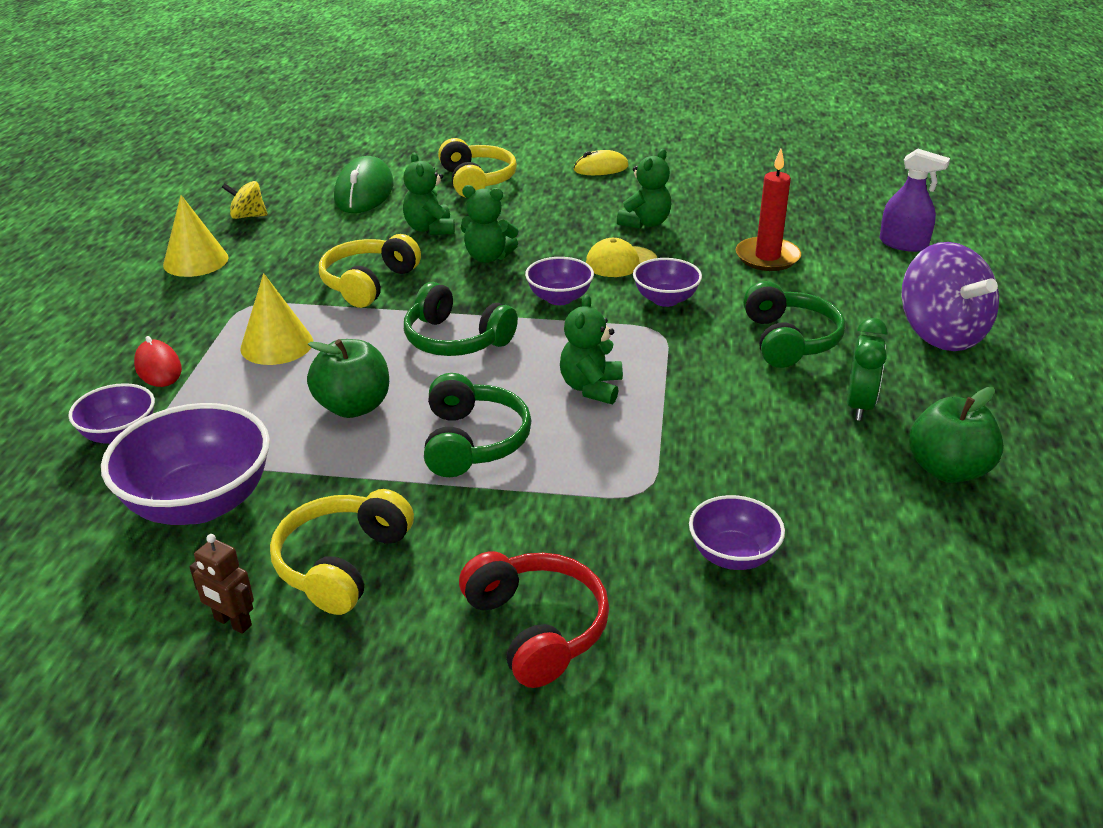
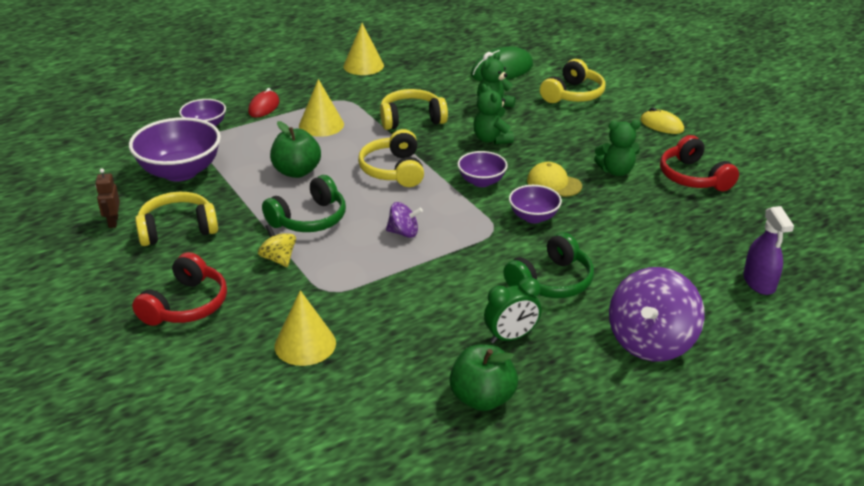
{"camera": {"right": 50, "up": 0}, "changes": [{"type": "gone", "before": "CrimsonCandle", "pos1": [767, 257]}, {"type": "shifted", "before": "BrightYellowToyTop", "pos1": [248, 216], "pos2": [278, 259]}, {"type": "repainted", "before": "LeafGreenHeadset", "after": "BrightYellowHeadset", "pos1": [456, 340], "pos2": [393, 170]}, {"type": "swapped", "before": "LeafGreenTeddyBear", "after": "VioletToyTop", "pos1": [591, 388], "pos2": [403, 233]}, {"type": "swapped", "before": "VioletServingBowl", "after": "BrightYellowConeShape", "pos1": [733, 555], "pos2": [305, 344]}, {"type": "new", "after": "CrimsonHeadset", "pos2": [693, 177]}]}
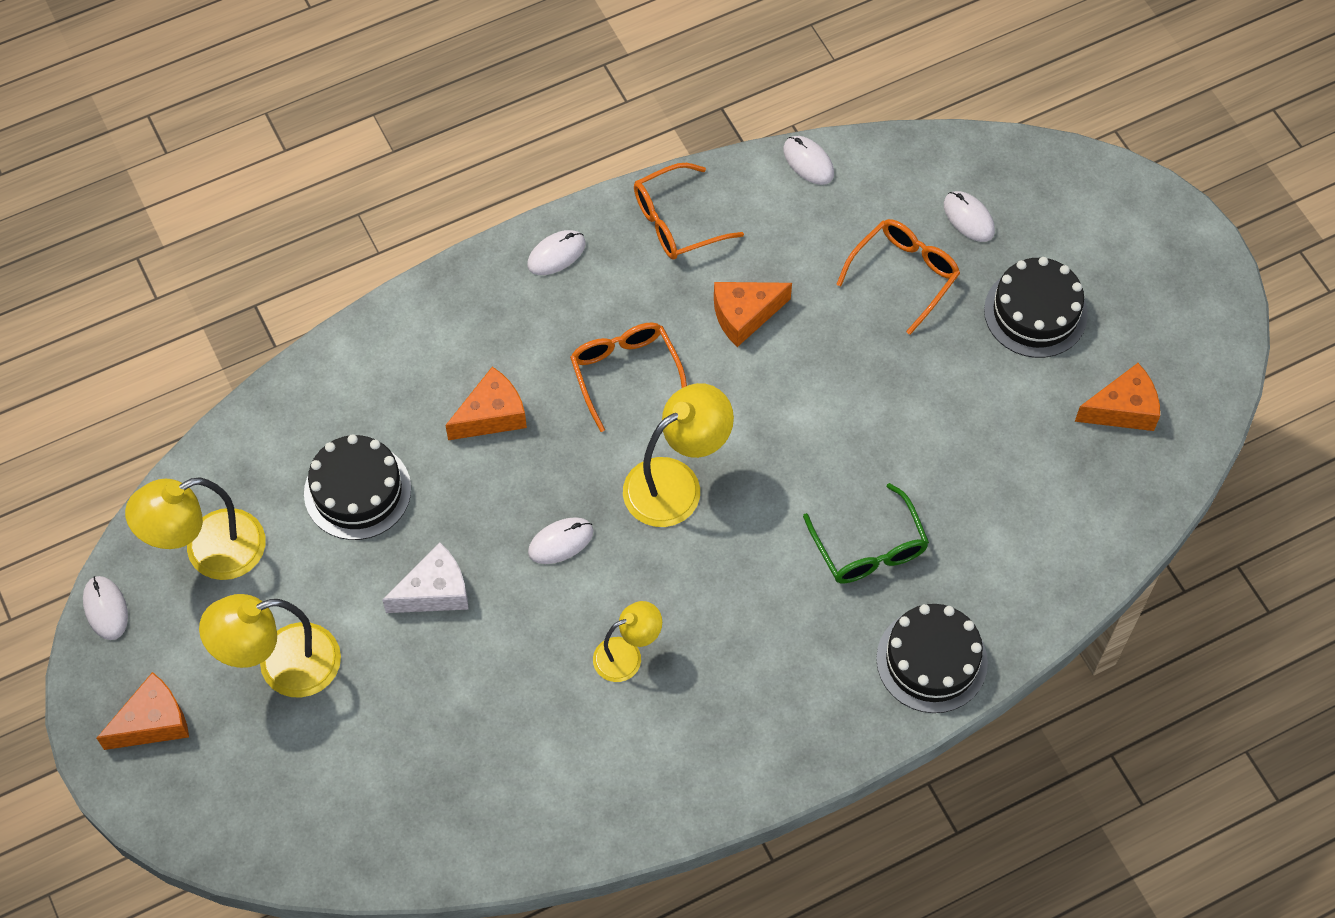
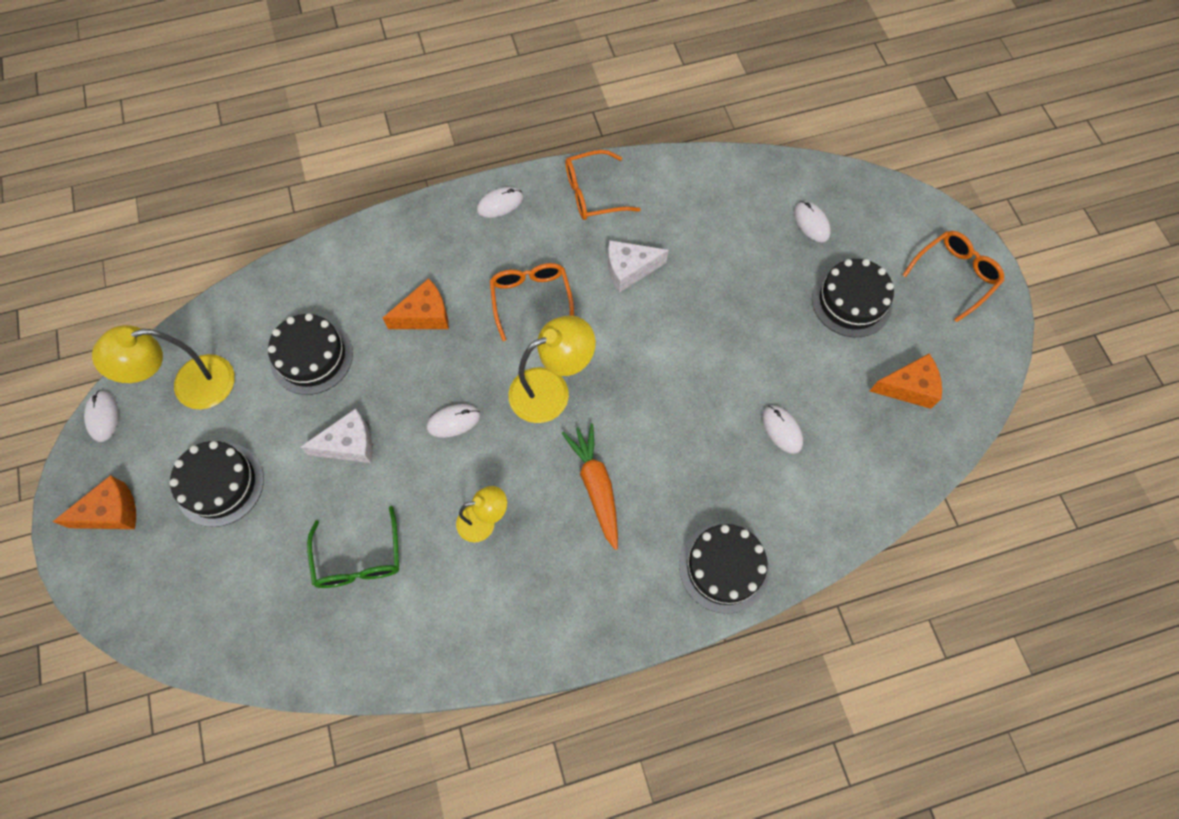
{"camera": {"right": 10, "up": 5}, "changes": [{"type": "shifted", "before": "SnowWhiteMouse", "pos1": [808, 162], "pos2": [782, 430]}, {"type": "shifted", "before": "OrangeColouredEyeglasses", "pos1": [904, 275], "pos2": [955, 275]}, {"type": "repainted", "before": "OrangeColouredPieceOfCheese", "after": "SnowWhitePieceOfCheese", "pos1": [744, 315], "pos2": [629, 270]}, {"type": "shifted", "before": "LeafGreenEyeglasses", "pos1": [869, 548], "pos2": [359, 559]}, {"type": "swapped", "before": "BrightYellowLamp", "after": "BlackGateau", "pos1": [282, 666], "pos2": [220, 484]}, {"type": "new", "after": "OrangeColouredToyCarrot", "pos2": [596, 486]}]}
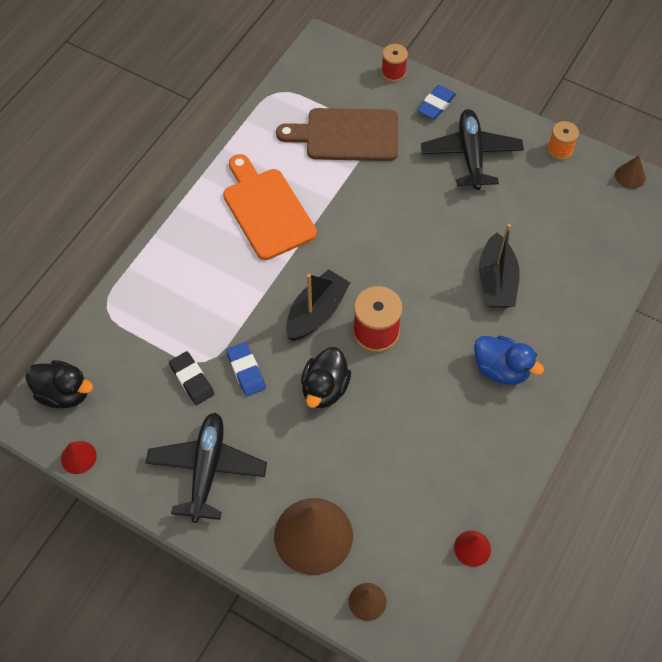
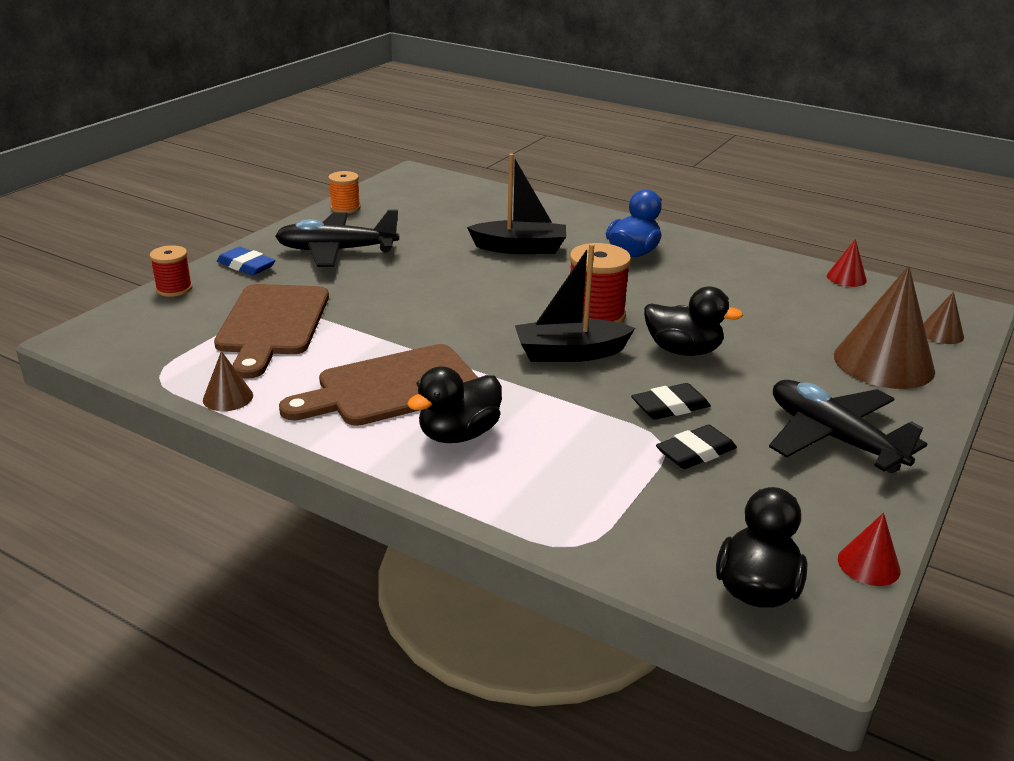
{"camera": {"right": -90, "up": -30}, "changes": [{"type": "repainted", "before": "OrangeColouredChoppingBoard", "after": "BrownChoppingBoard", "pos1": [266, 210], "pos2": [391, 387]}, {"type": "shifted", "before": "BrownConeShape", "pos1": [630, 176], "pos2": [228, 397]}, {"type": "rotated", "before": "BlackBoat", "pos1": [316, 312], "pos2": [570, 353], "turn": -45}, {"type": "repainted", "before": "RoyalBlueGumEraser", "after": "BlackGumEraser", "pos1": [246, 371], "pos2": [670, 407]}, {"type": "rotated", "before": "BlackAeroplane", "pos1": [207, 469], "pos2": [833, 438], "turn": 45}, {"type": "new", "after": "BlackDuck", "pos2": [458, 434]}]}
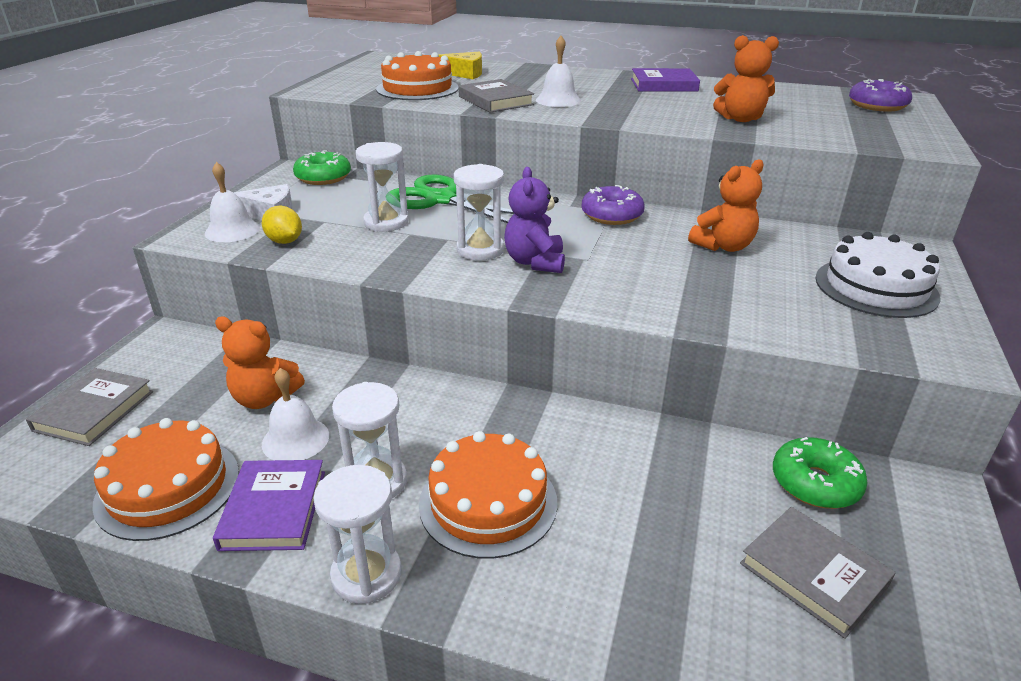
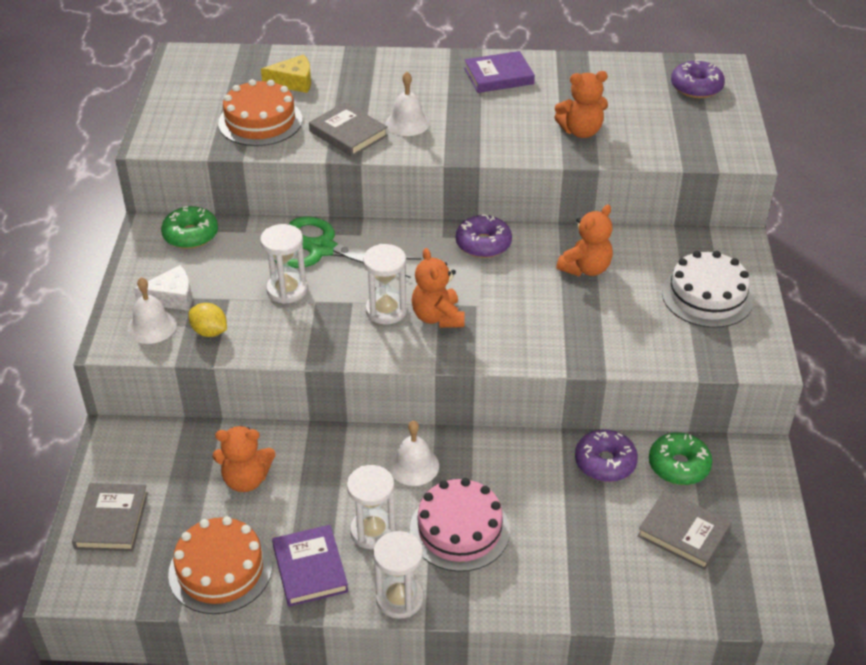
{"camera": {"right": -15, "up": 10}, "changes": [{"type": "repainted", "before": "VioletTeddyBear", "after": "OrangeColouredTeddyBear", "pos1": [535, 262], "pos2": [437, 317]}, {"type": "shifted", "before": "SnowWhiteHandBell", "pos1": [295, 439], "pos2": [414, 466]}, {"type": "repainted", "before": "OrangeColouredGateau", "after": "RosyGateau", "pos1": [488, 502], "pos2": [459, 529]}, {"type": "new", "after": "VioletGlazedDonut", "pos2": [605, 462]}]}
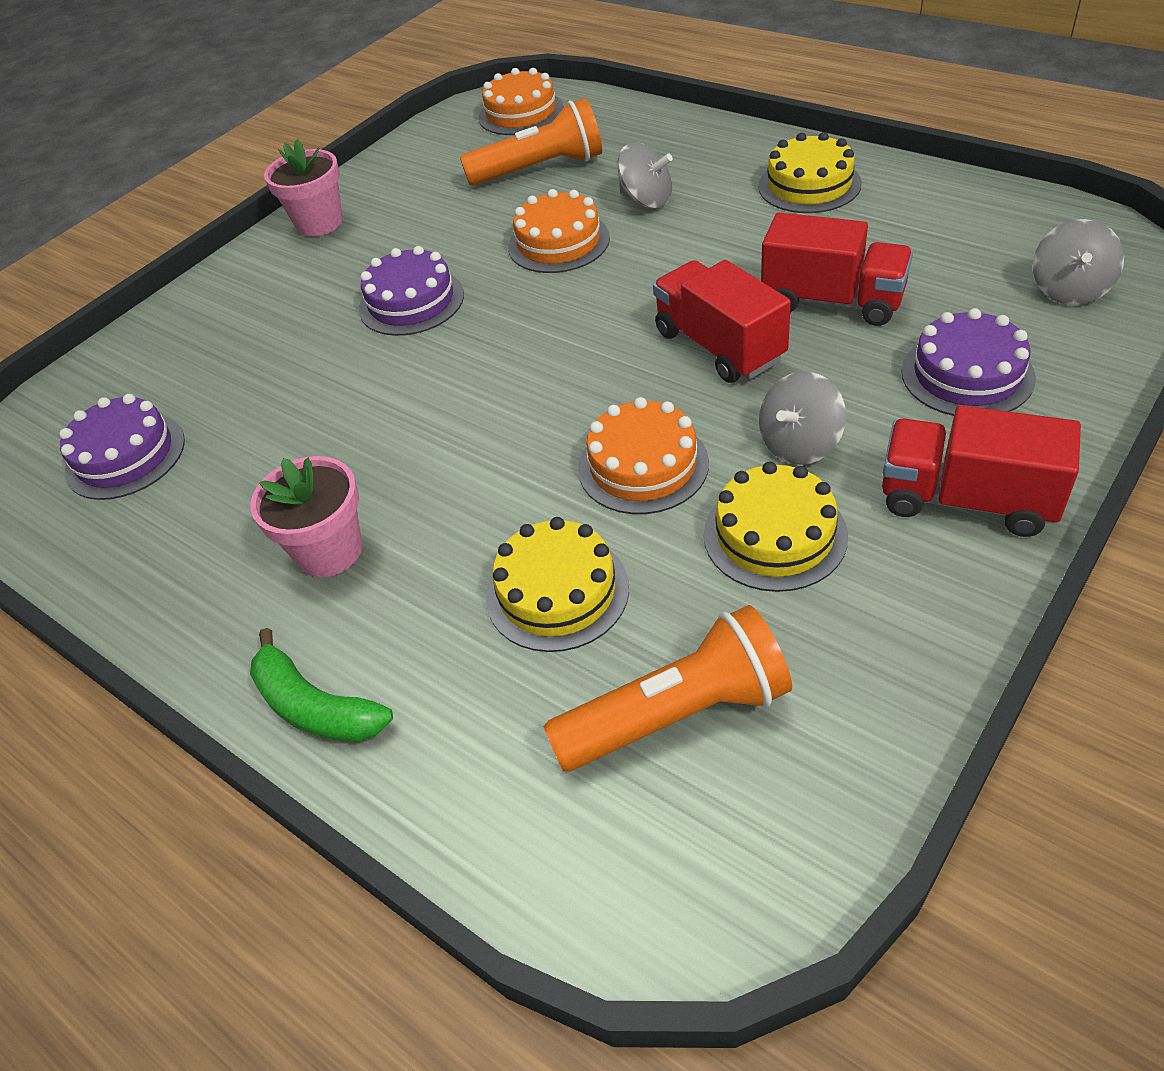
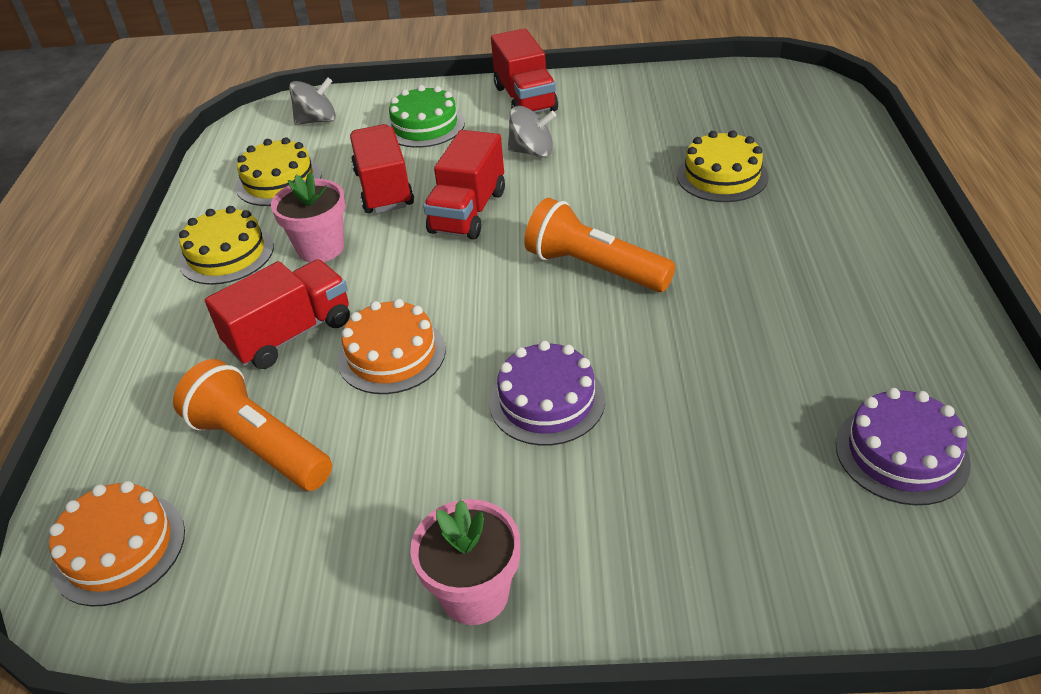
{"camera": {"right": -130, "up": -5}, "changes": [{"type": "swapped", "before": "GrayToyTop", "after": "CrimsonLorry", "pos1": [646, 200], "pos2": [290, 334]}, {"type": "repainted", "before": "VioletGateau", "after": "LeafGreenGateau", "pos1": [967, 375], "pos2": [425, 126]}, {"type": "gone", "before": "OrangeColouredGateau", "pos1": [643, 465]}, {"type": "shifted", "before": "RosyPlantPot", "pos1": [329, 551], "pos2": [321, 248]}, {"type": "shifted", "before": "BrightYellowGateau", "pos1": [775, 535], "pos2": [278, 181]}, {"type": "shifted", "before": "OrangeColouredFlashlight", "pos1": [677, 713], "pos2": [594, 268]}, {"type": "gone", "before": "LeafGreenBanana", "pos1": [315, 707]}]}
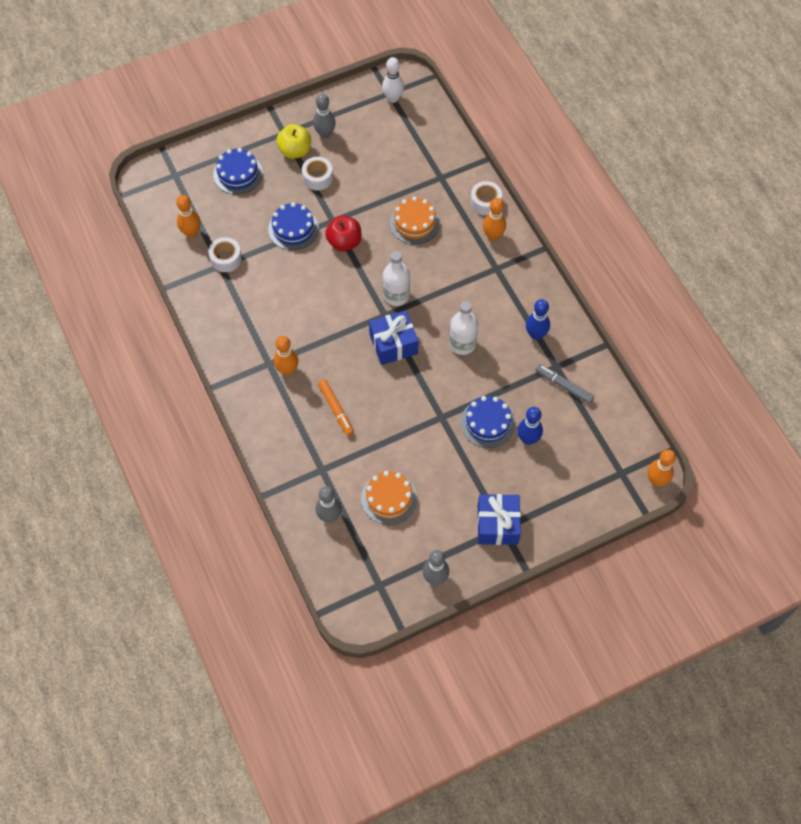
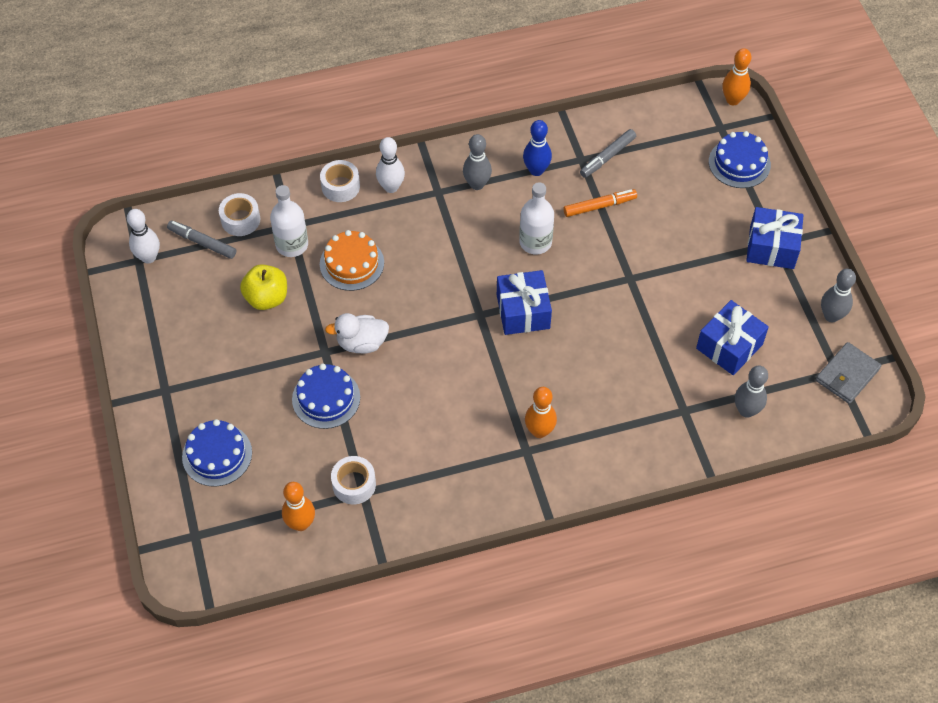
{"camera": {"right": -80, "up": -5}, "changes": [{"type": "shifted", "before": "GrayBowlingPin", "pos1": [325, 134], "pos2": [477, 184]}, {"type": "shifted", "before": "BrightYellowToyApple", "pos1": [295, 151], "pos2": [266, 298]}, {"type": "shifted", "before": "SnowWhiteTape", "pos1": [317, 177], "pos2": [240, 220]}, {"type": "repainted", "before": "OrangeColouredBowlingPin", "after": "SnowWhiteBowlingPin", "pos1": [493, 236], "pos2": [391, 187]}, {"type": "swapped", "before": "CrimsonToyApple", "after": "SnowWhiteDuck", "pos1": [344, 242], "pos2": [361, 343]}, {"type": "shifted", "before": "SnowWhiteDrinkBottle", "pos1": [396, 295], "pos2": [292, 245]}, {"type": "shifted", "before": "OrangeColouredMarkerPen", "pos1": [336, 409], "pos2": [599, 206]}, {"type": "shifted", "before": "RoyalBlueGateau", "pos1": [487, 423], "pos2": [739, 163]}, {"type": "gone", "before": "RoyalBlueBowlingPin", "pos1": [528, 439]}, {"type": "swapped", "before": "OrangeColouredGateau", "after": "RoyalBlueWrappedGift", "pos1": [389, 498], "pos2": [729, 346]}, {"type": "new", "after": "GrayMarkerPen", "pos2": [202, 242]}, {"type": "new", "after": "GrayWallet", "pos2": [847, 375]}]}
